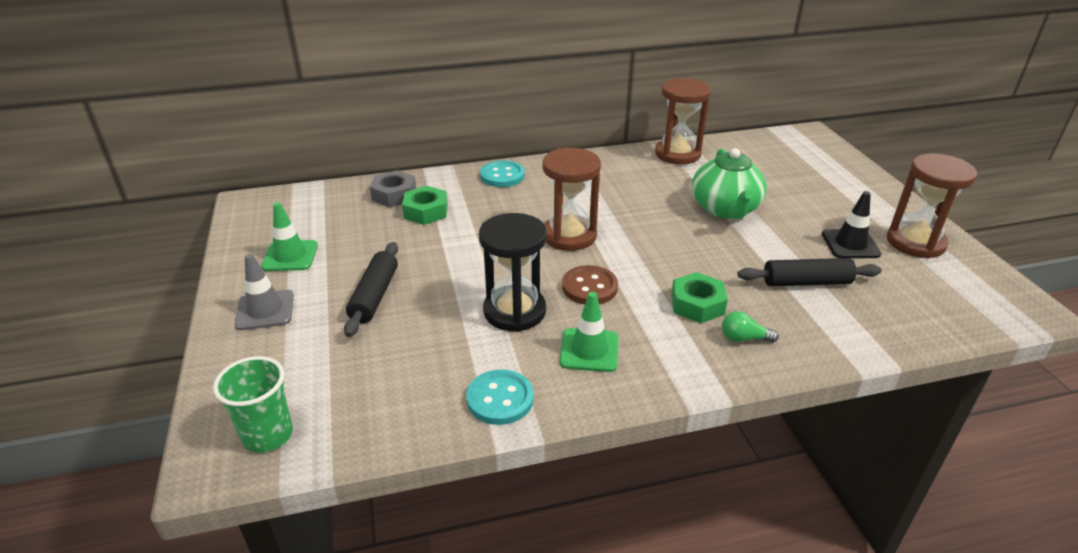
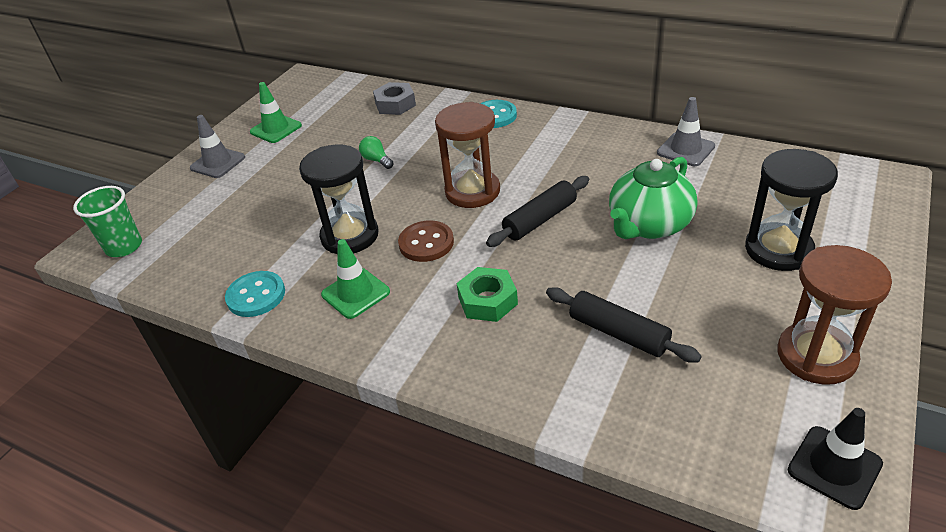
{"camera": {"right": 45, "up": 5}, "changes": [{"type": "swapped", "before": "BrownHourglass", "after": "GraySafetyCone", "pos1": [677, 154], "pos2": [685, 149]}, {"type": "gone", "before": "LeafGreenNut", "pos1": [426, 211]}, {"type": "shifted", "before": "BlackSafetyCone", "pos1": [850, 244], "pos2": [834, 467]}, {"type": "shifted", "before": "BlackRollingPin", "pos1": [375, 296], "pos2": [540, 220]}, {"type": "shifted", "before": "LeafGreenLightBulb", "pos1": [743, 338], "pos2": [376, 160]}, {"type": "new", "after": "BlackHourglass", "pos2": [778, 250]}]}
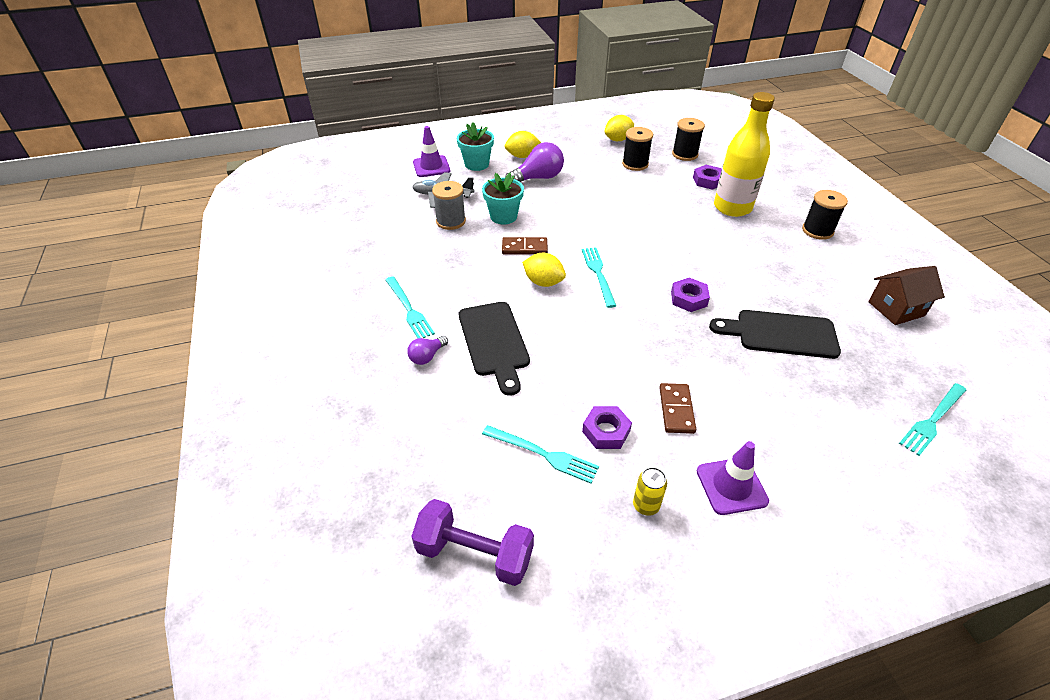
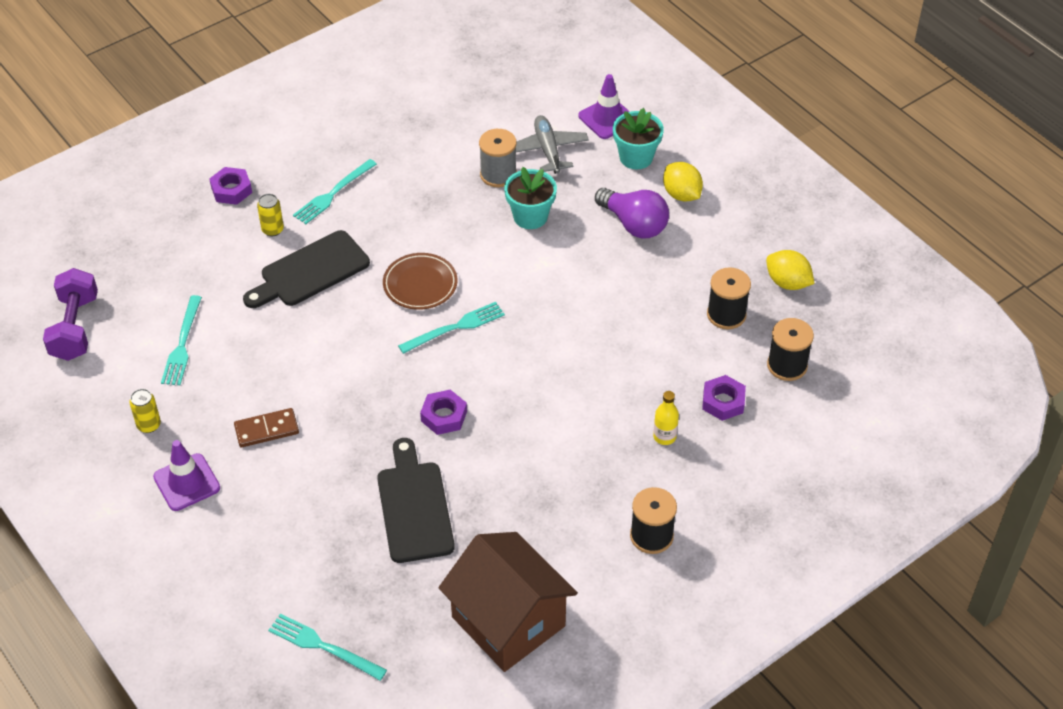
{"camera": {"right": 70, "up": 5}, "changes": [{"type": "scaled", "before": "BrightYellowDrinkBottle", "pos1": [732, 207], "pos2": [664, 437], "scale": 0.42}, {"type": "gone", "before": "BrownDominoTile", "pos1": [524, 248]}, {"type": "swapped", "before": "BrightYellowCitrusFruit", "after": "BrownFlatDish", "pos1": [543, 282], "pos2": [420, 284]}, {"type": "scaled", "before": "BrownCottage", "pos1": [896, 309], "pos2": [508, 621], "scale": 1.66}, {"type": "swapped", "before": "VioletLightBulb", "after": "BrightYellowSodaCan", "pos1": [427, 356], "pos2": [272, 230]}, {"type": "shifted", "before": "VioletNut", "pos1": [606, 431], "pos2": [231, 190]}]}
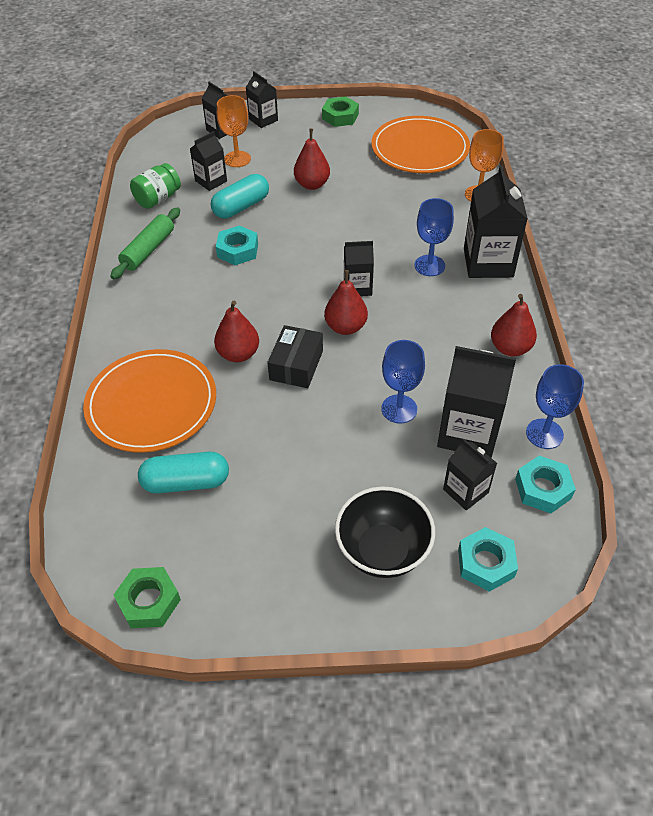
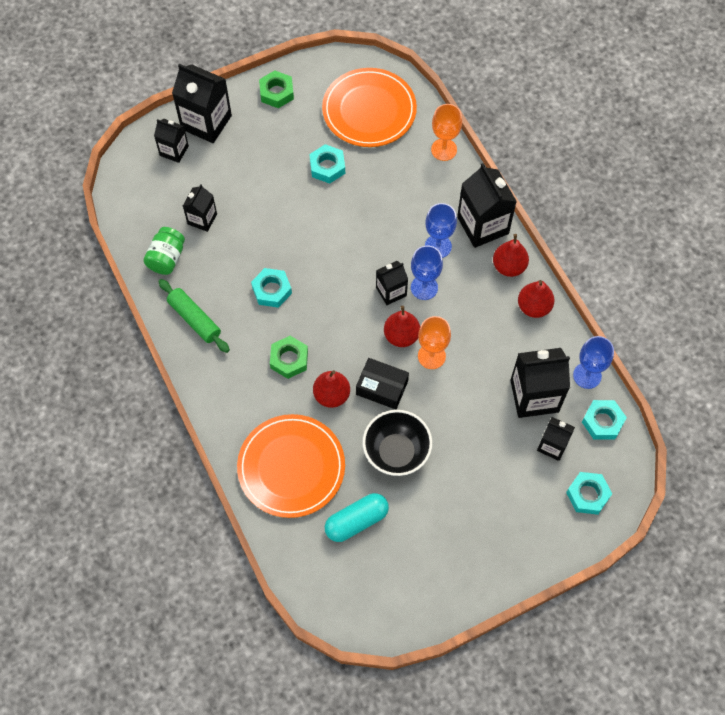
{"camera": {"right": -25, "up": 15}, "changes": [{"type": "scaled", "before": "BlackMilkCarton", "pos1": [263, 120], "pos2": [206, 122], "scale": 1.74}, {"type": "shifted", "before": "OrangeColouredGoblet", "pos1": [237, 159], "pos2": [431, 356]}, {"type": "shifted", "before": "CrimsonPear", "pos1": [312, 184], "pos2": [509, 266]}, {"type": "gone", "before": "TurquoisePillShape", "pos1": [241, 207]}, {"type": "rotated", "before": "LeafGreenRollingPin", "pos1": [148, 250], "pos2": [194, 319], "turn": -45}, {"type": "rotated", "before": "BlackPackage", "pos1": [296, 365], "pos2": [382, 387], "turn": -60}, {"type": "shifted", "before": "RoyalBlueGoblet", "pos1": [399, 409], "pos2": [424, 287]}, {"type": "shifted", "before": "BlackServingBowl", "pos1": [383, 550], "pos2": [396, 452]}, {"type": "shifted", "before": "LeafGreenNut", "pos1": [149, 601], "pos2": [289, 359]}, {"type": "new", "after": "TurquoiseNut", "pos2": [327, 167]}]}
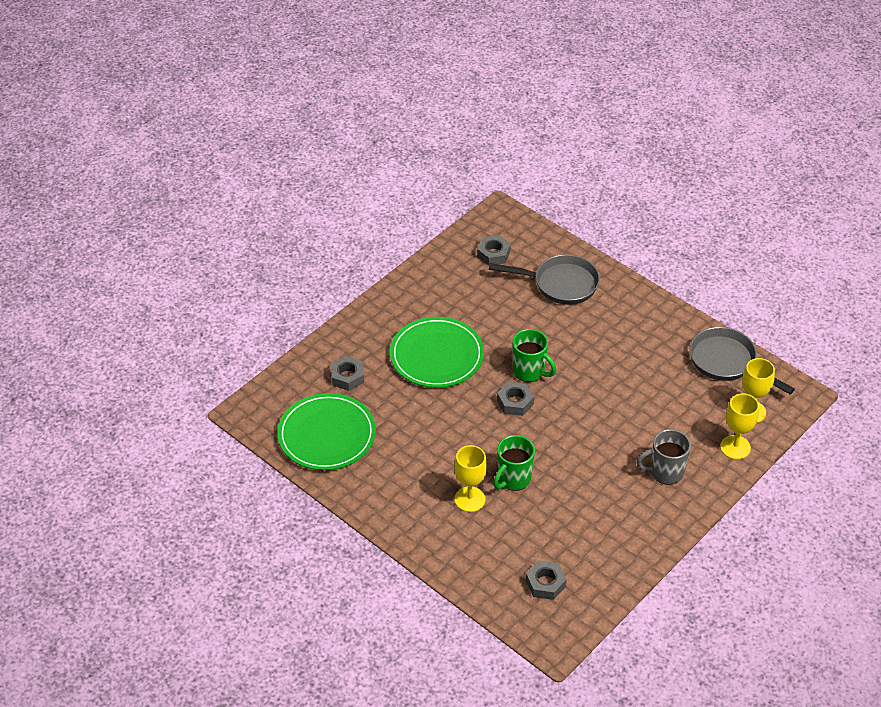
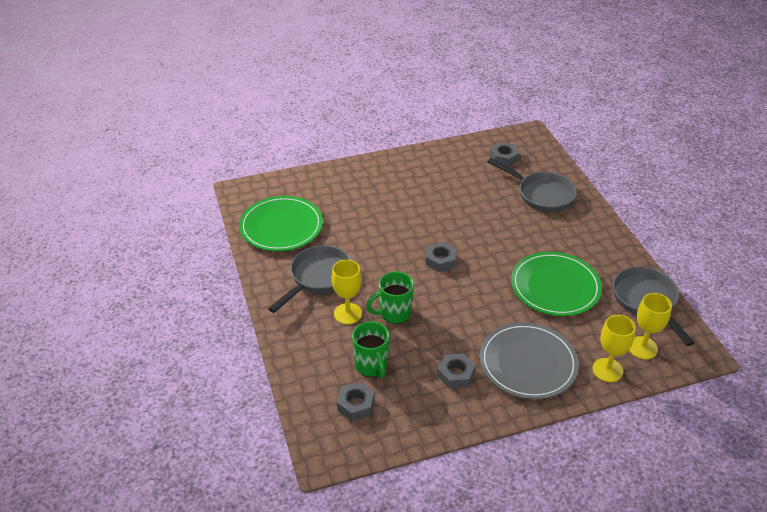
{"camera": {"right": 30, "up": -5}, "changes": [{"type": "shifted", "before": "LeafGreenFlatDish", "pos1": [436, 355], "pos2": [555, 286]}, {"type": "shifted", "before": "LeafGreenMug", "pos1": [529, 372], "pos2": [371, 366]}, {"type": "shifted", "before": "GrayNut", "pos1": [347, 377], "pos2": [455, 374]}, {"type": "swapped", "before": "GrayMug", "after": "GrayFlatDish", "pos1": [665, 472], "pos2": [528, 363]}, {"type": "new", "after": "GrayPan", "pos2": [318, 278]}]}
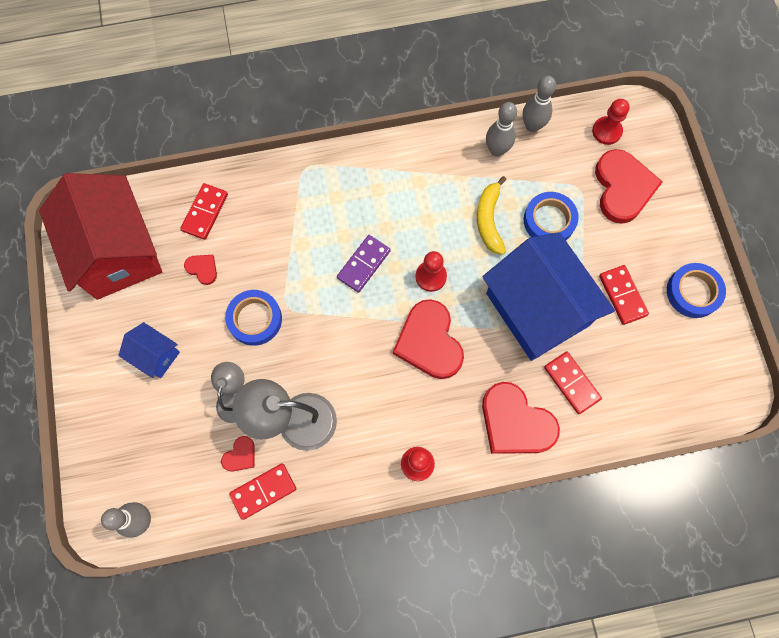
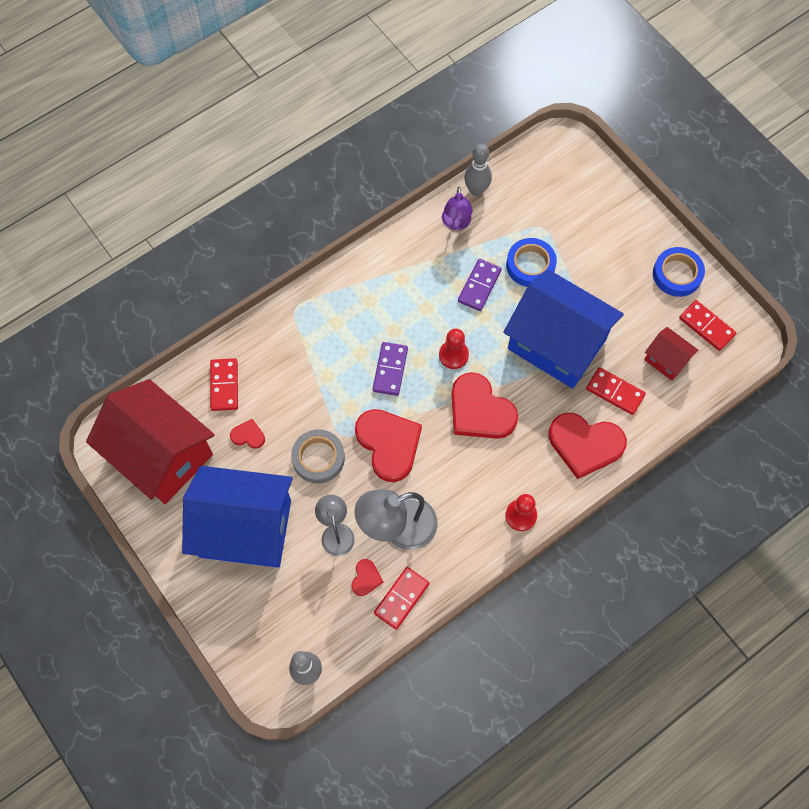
{"camera": {"right": -25, "up": -5}, "changes": [{"type": "gone", "before": "CrimsonGamePawn", "pos1": [607, 131]}, {"type": "swapped", "before": "GrayBowlingPin", "after": "VioletLamp", "pos1": [496, 150], "pos2": [456, 223]}, {"type": "shifted", "before": "CrimsonHeartShape", "pos1": [622, 188], "pos2": [389, 444]}, {"type": "swapped", "before": "BrightYellowBanana", "after": "VioletDominoTile", "pos1": [489, 220], "pos2": [479, 286]}, {"type": "shifted", "before": "CrimsonDominoTile", "pos1": [622, 295], "pos2": [706, 326]}, {"type": "repainted", "before": "RoyalBlueTape", "after": "GrayTape", "pos1": [255, 319], "pos2": [318, 458]}, {"type": "scaled", "before": "RoyalBlueCottage", "pos1": [155, 355], "pos2": [245, 528], "scale": 2.23}, {"type": "new", "after": "CrimsonCottage", "pos2": [666, 360]}]}
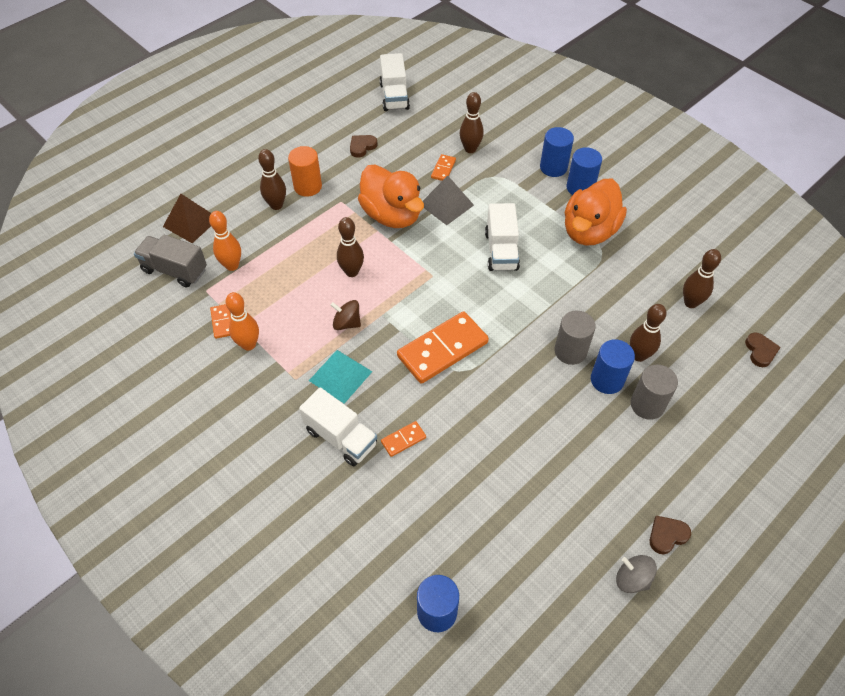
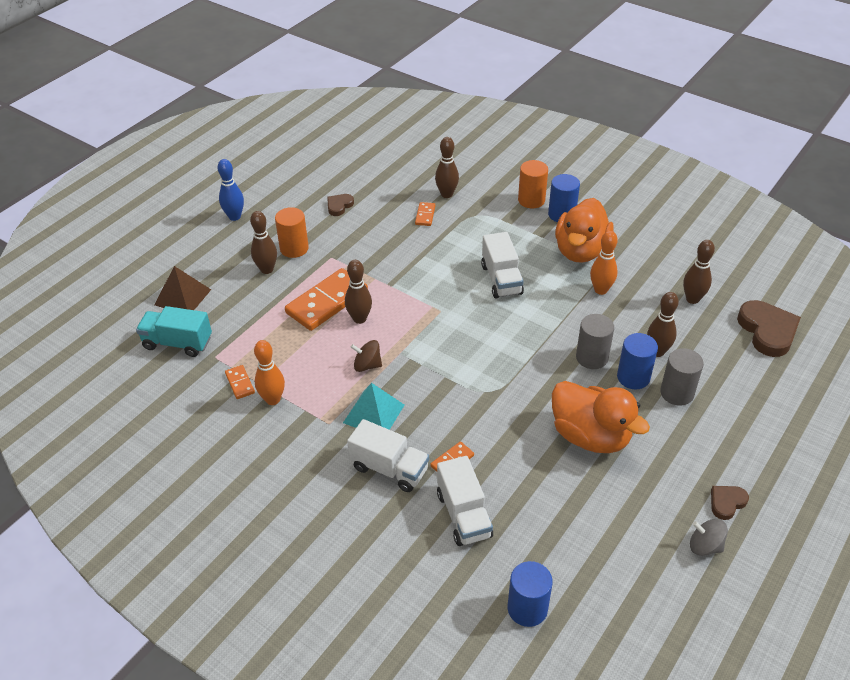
{"camera": {"right": -10, "up": -10}, "changes": [{"type": "shifted", "before": "SnowWhiteLorry", "pos1": [394, 96], "pos2": [463, 515]}, {"type": "repainted", "before": "RoyalBlueCylinderShape", "after": "OrangeColouredCylinderShape", "pos1": [553, 167], "pos2": [531, 200]}, {"type": "shifted", "before": "OrangeColouredDuck", "pos1": [392, 215], "pos2": [590, 436]}, {"type": "gone", "before": "GrayPyramid", "pos1": [446, 204]}, {"type": "shifted", "before": "OrangeColouredBowlingPin", "pos1": [232, 265], "pos2": [600, 290]}, {"type": "repainted", "before": "GrayLorry", "after": "TurquoiseLorry", "pos1": [175, 270], "pos2": [177, 343]}, {"type": "shifted", "before": "OrangeColouredDominoTile", "pos1": [442, 349], "pos2": [327, 302]}, {"type": "scaled", "before": "BrownHeartShape", "pos1": [760, 351], "pos2": [767, 331], "scale": 1.89}, {"type": "new", "after": "RoyalBlueBowlingPin", "pos2": [234, 217]}]}
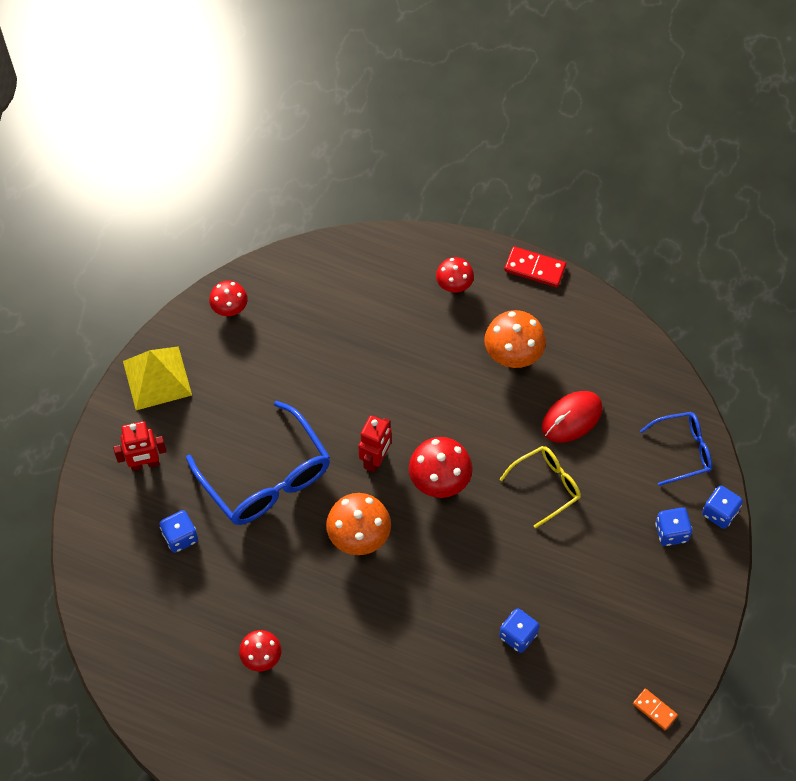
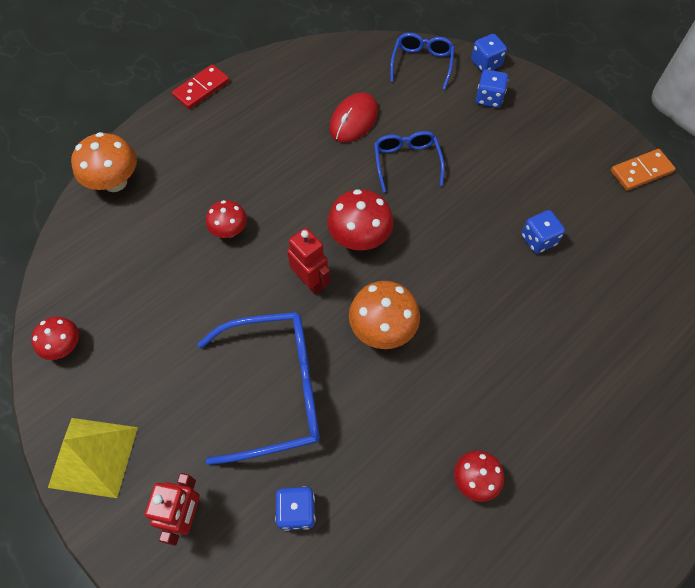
{"camera": {"right": -65, "up": 0}, "changes": [{"type": "shifted", "before": "CrimsonMushroom", "pos1": [454, 285], "pos2": [229, 231]}, {"type": "shifted", "before": "OrangeColouredMushroom", "pos1": [513, 354], "pos2": [115, 182]}, {"type": "rotated", "before": "CrimsonMouse", "pos1": [571, 418], "pos2": [354, 120], "turn": 45}, {"type": "repainted", "before": "BrightYellowEyeglasses", "after": "RoyalBlueEyeglasses", "pos1": [546, 486], "pos2": [406, 162]}, {"type": "scaled", "before": "OrangeColouredDominoTile", "pos1": [655, 710], "pos2": [641, 171], "scale": 1.53}]}
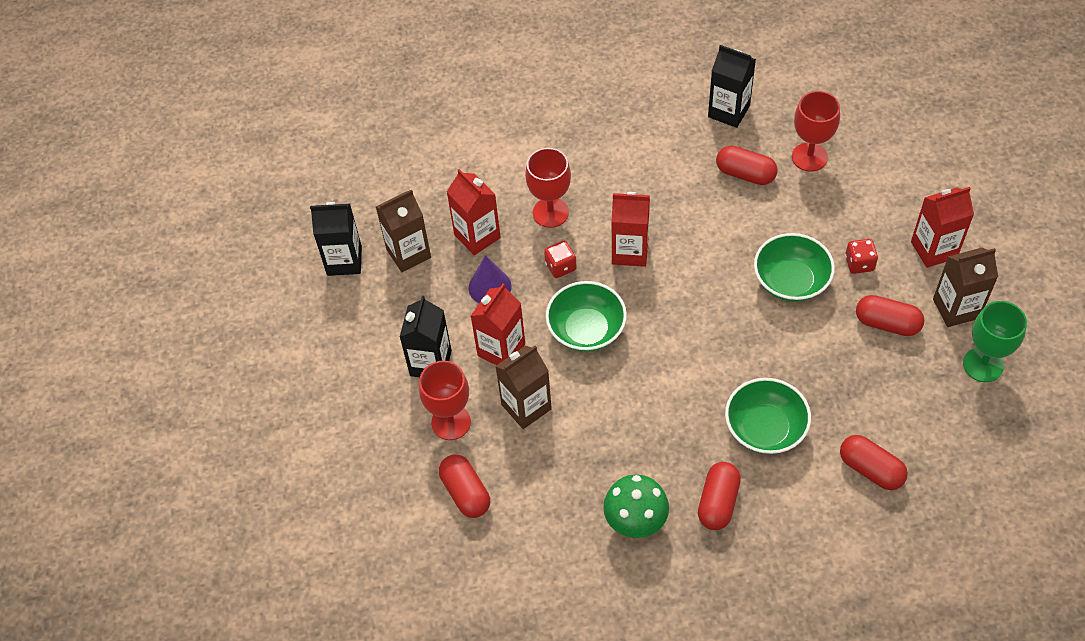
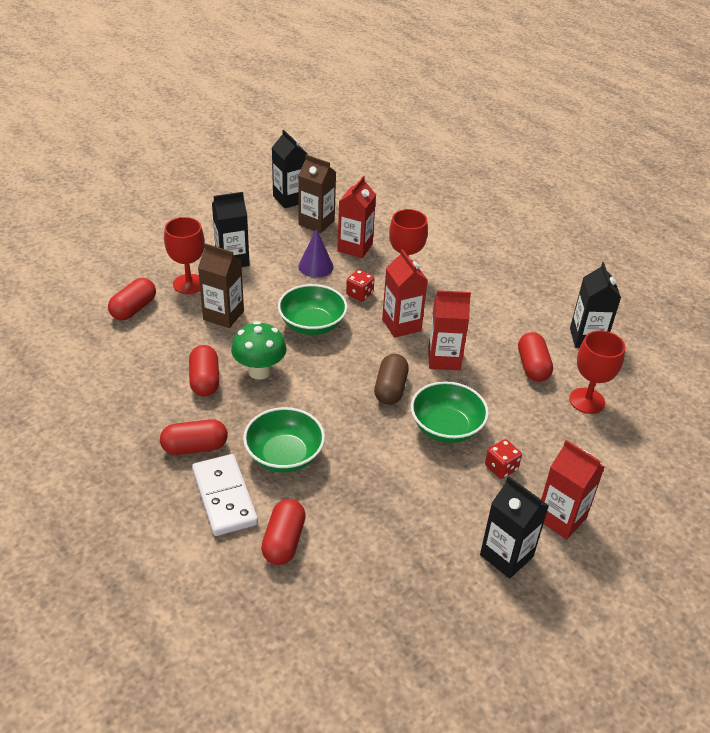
{"camera": {"right": 55, "up": -15}, "changes": [{"type": "repainted", "before": "BrownMilkCarton", "after": "BlackMilkCarton", "pos1": [956, 308], "pos2": [506, 556]}, {"type": "shifted", "before": "CrimsonMilkCarton", "pos1": [501, 350], "pos2": [444, 359]}, {"type": "shifted", "before": "CrimsonPillShape", "pos1": [887, 324], "pos2": [204, 380]}, {"type": "gone", "before": "LeafGreenGoblet", "pos1": [983, 365]}, {"type": "shifted", "before": "LeafGreenMushroom", "pos1": [635, 522], "pos2": [259, 371]}, {"type": "new", "after": "BrownPillShape", "pos2": [390, 389]}, {"type": "new", "after": "SnowWhiteDominoTile", "pos2": [224, 497]}]}
